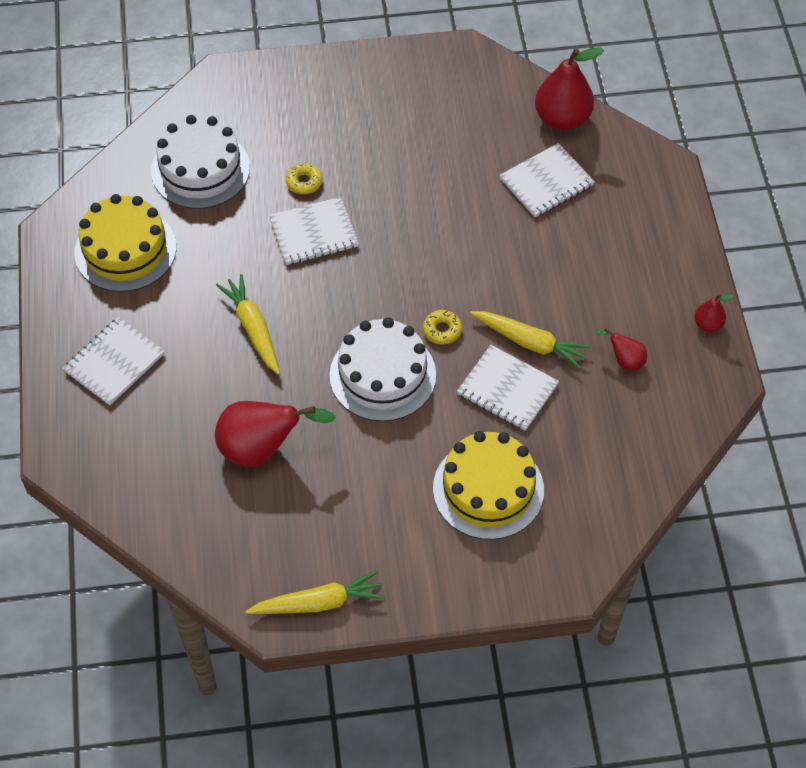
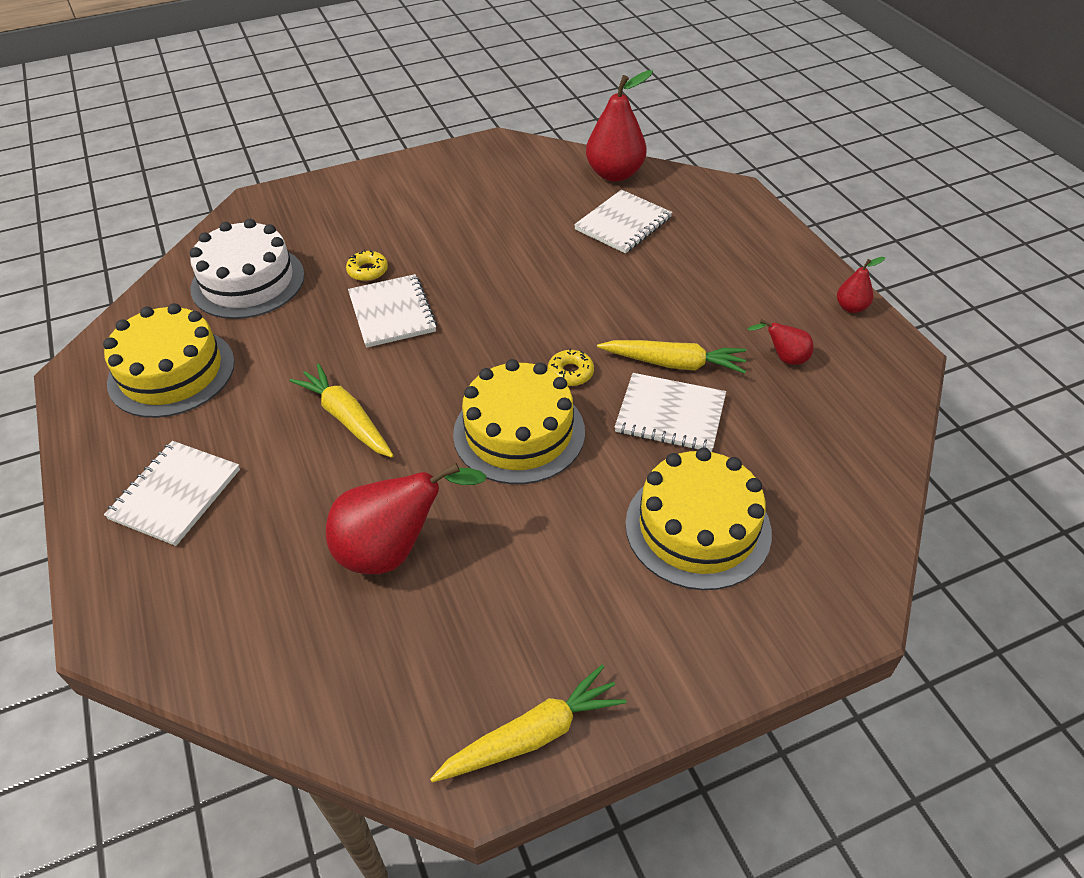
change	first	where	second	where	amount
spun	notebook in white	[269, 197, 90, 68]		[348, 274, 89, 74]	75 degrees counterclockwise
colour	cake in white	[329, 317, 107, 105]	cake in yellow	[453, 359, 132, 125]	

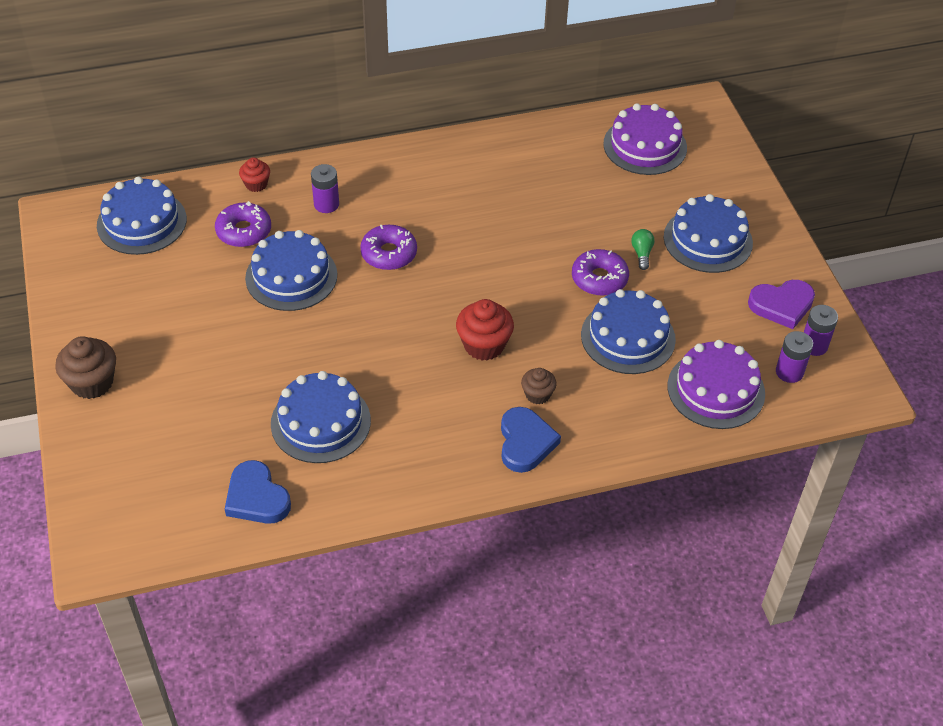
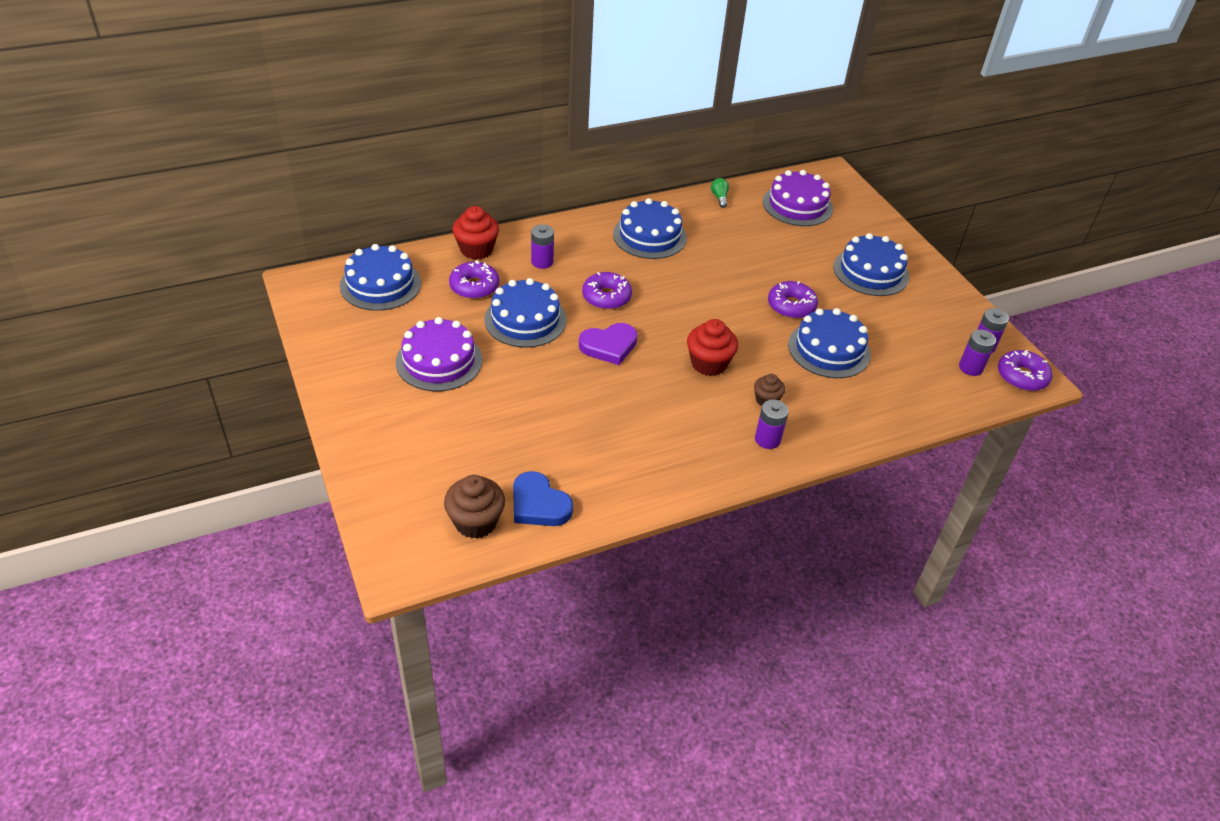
change	first	where	second	where	amount
relocated	cake in purple	[668, 340, 97, 89]		[396, 317, 86, 74]	
relocated	cupcake in brown	[55, 336, 61, 63]		[444, 475, 61, 64]	
size	cupcake in red	[239, 157, 31, 35]		[452, 206, 47, 54]	x1.68
relocated	heart in purple	[748, 280, 67, 49]		[579, 323, 58, 42]	
relocated	cake in blue	[271, 371, 100, 92]		[613, 198, 74, 61]	
relocated	light bulb in green	[631, 229, 24, 41]		[711, 178, 18, 30]	
exchanged	heart in blue	[501, 407, 60, 66]	battery in purple	[755, 399, 34, 50]	
appeared			donut in purple	[998, 350, 55, 41]	

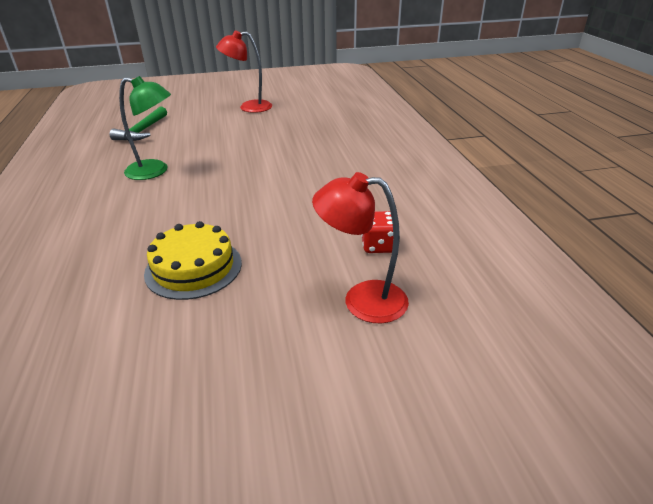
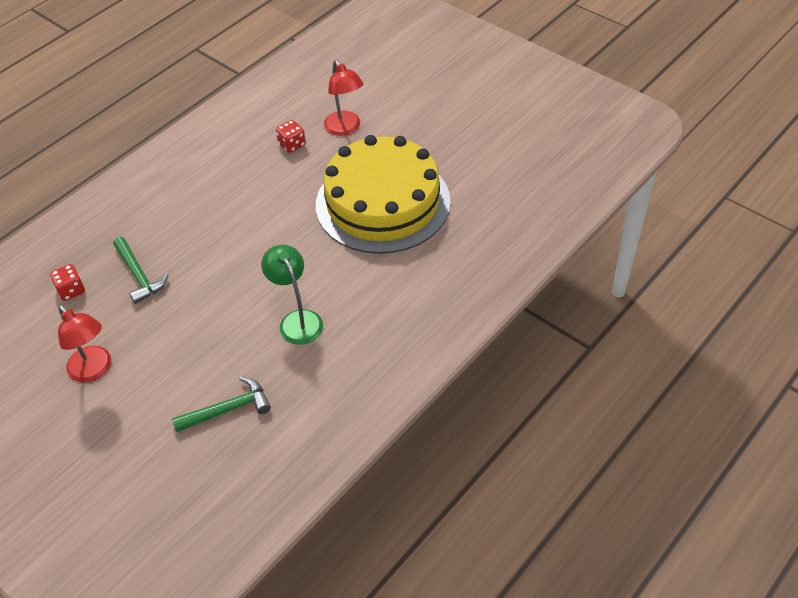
change	first	where	second	where	amount
appeared			dice in red	[50, 264, 35, 37]	
appeared			hammer in green	[113, 237, 56, 67]	
size	cake in yellow	[144, 221, 98, 79]		[316, 135, 135, 119]	x2.05

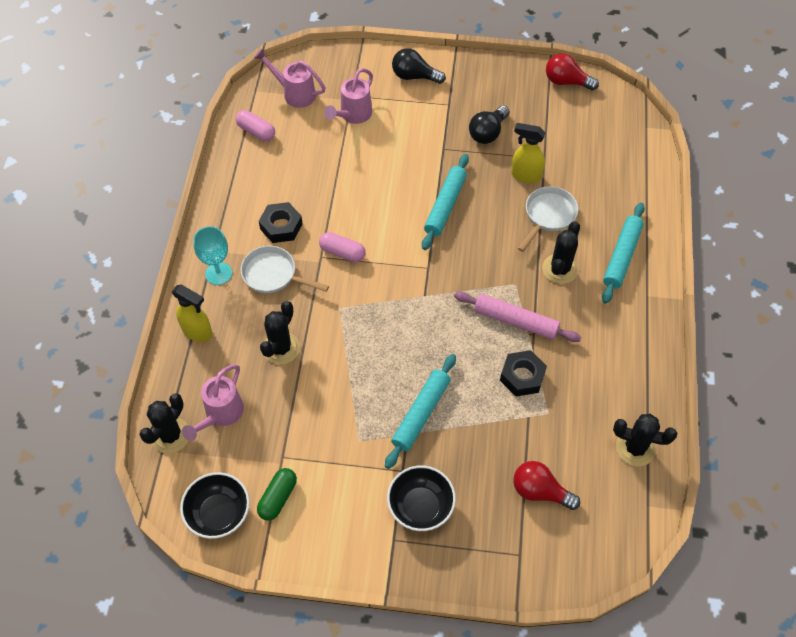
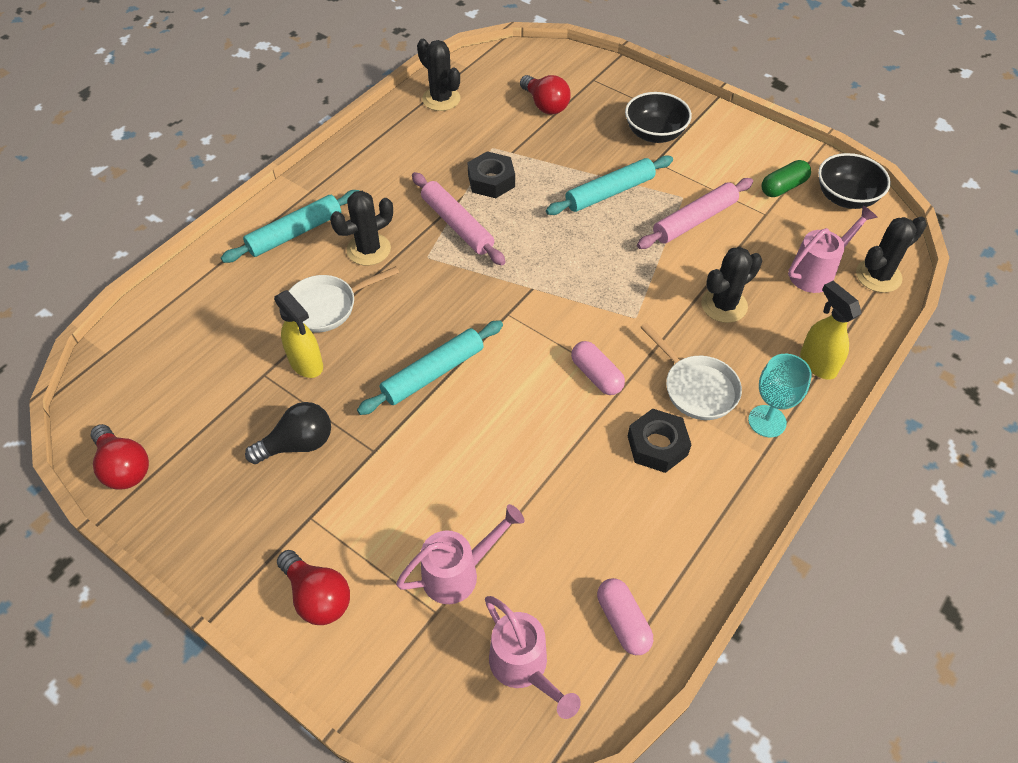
change	first	where	second	where	amount
colour	light bulb in black	[392, 48, 54, 36]	light bulb in red	[277, 550, 73, 75]	
appeared			rolling pin in pink	[637, 178, 116, 71]	

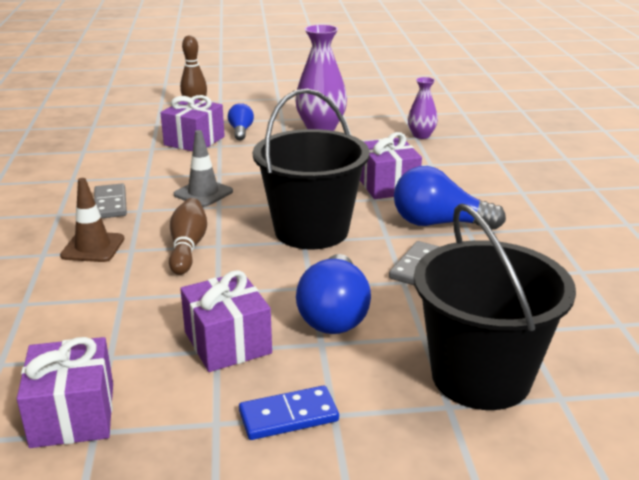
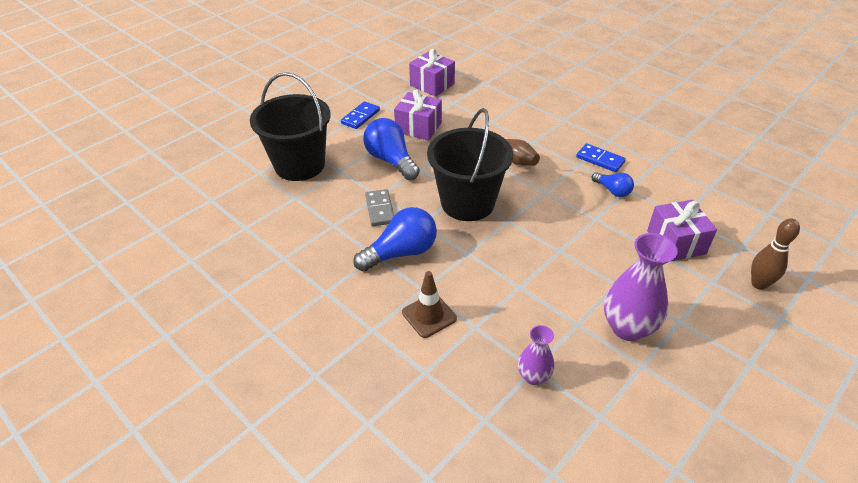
change	first	where	second	where	amount
relocated	traffic cone in brown	[60, 178, 64, 84]		[402, 271, 55, 67]	
colour	domino in grey	[94, 184, 33, 34]	domino in blue	[576, 143, 50, 29]	
relocated	light bulb in blue	[228, 103, 26, 37]		[592, 172, 42, 25]	
missing	traffic cone in grey	[174, 130, 59, 77]			
missing	gift in purple	[360, 132, 62, 67]			

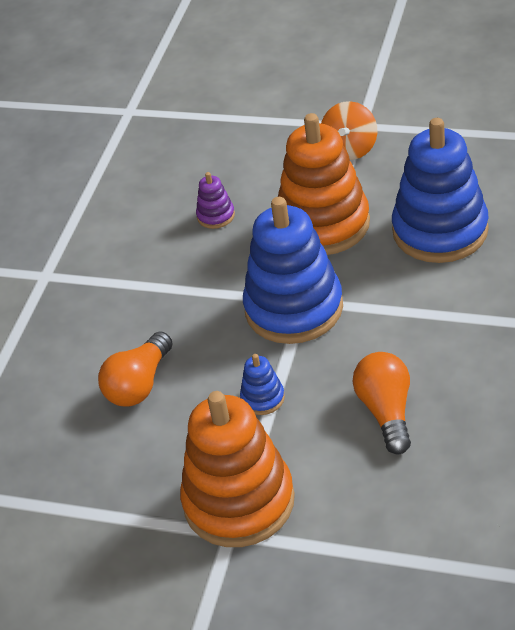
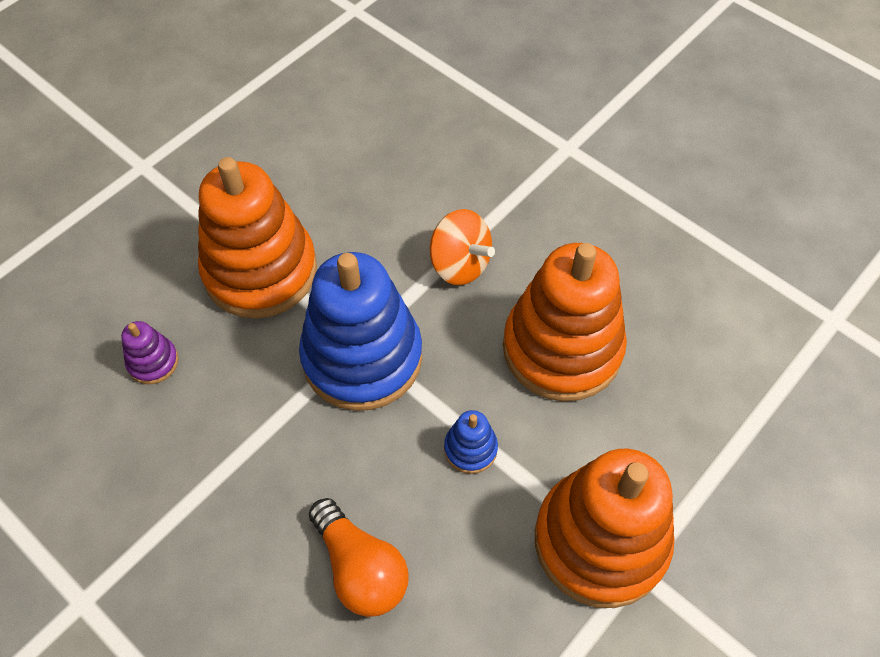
change	first	where	second	where	amount
relocated	spinning top in orange	[321, 101, 57, 59]		[430, 209, 65, 76]	
exchanged	light bulb in orange	[352, 352, 59, 102]	stacking toy in orange	[503, 243, 124, 158]	
missing	stacking toy in blue	[392, 118, 97, 145]			

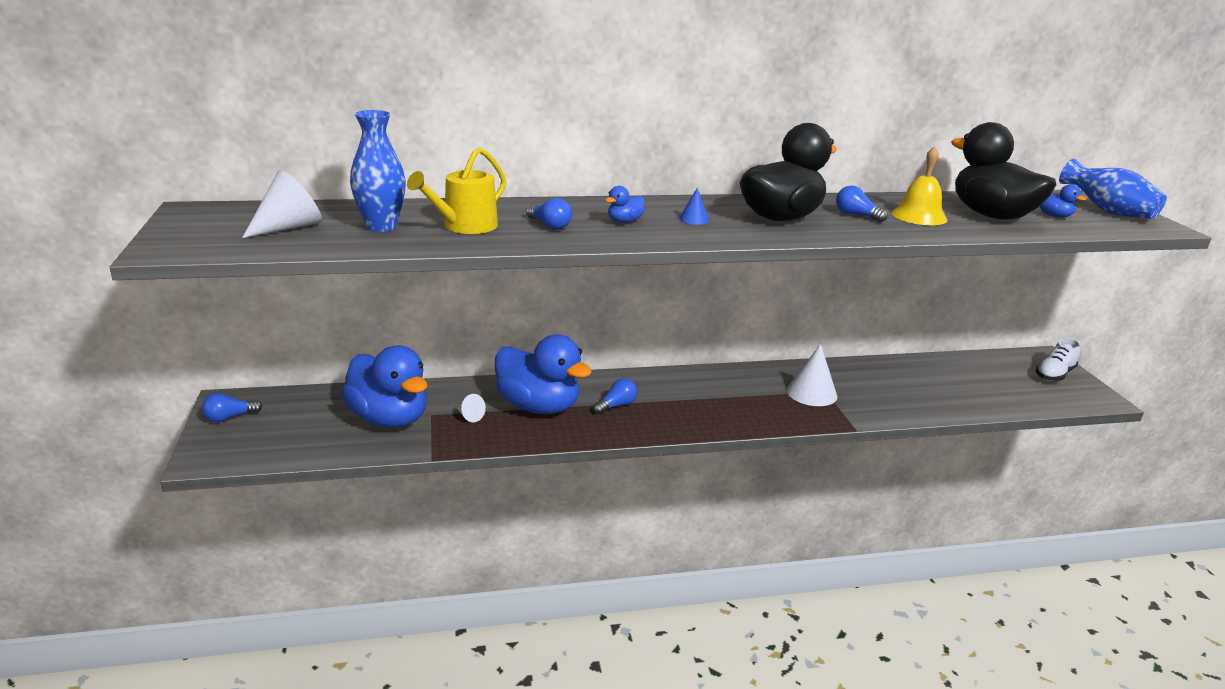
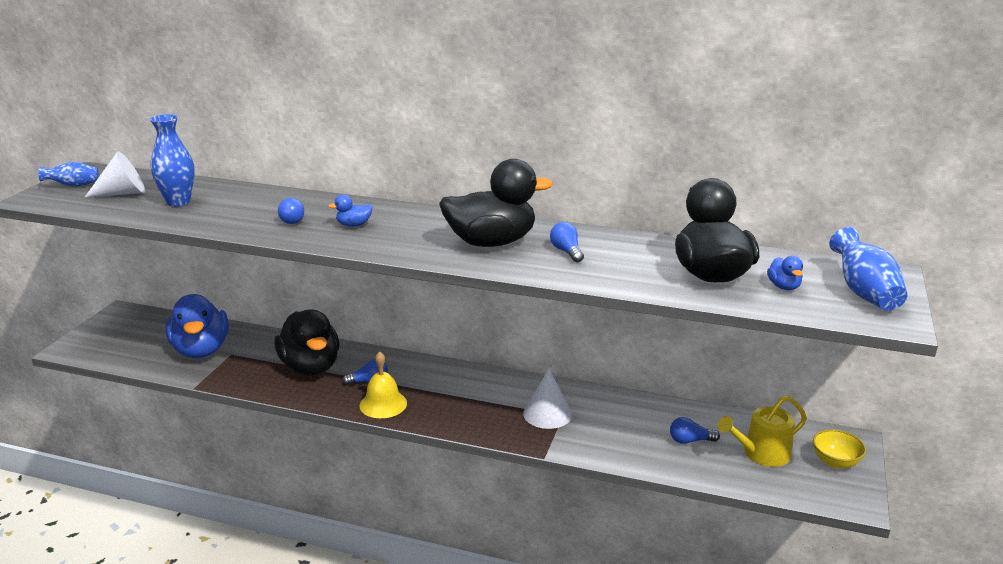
change	first	where	second	where	amount
appeared			vase in blue	[39, 162, 60, 25]	
colour	duck in blue	[495, 334, 97, 80]	duck in black	[274, 309, 65, 67]	
relocated	bell in yellow	[892, 146, 55, 79]		[359, 351, 48, 67]	
relocated	light bulb in blue	[202, 393, 61, 29]		[670, 417, 50, 27]	
relocated	watering can in yellow	[407, 147, 99, 87]		[718, 395, 89, 72]	
exchanged	shoe in white	[1036, 338, 45, 43]	bowl in yellow	[813, 429, 53, 40]	
missing	cone in white	[456, 394, 30, 28]			
missing	cone in blue	[679, 188, 30, 37]			

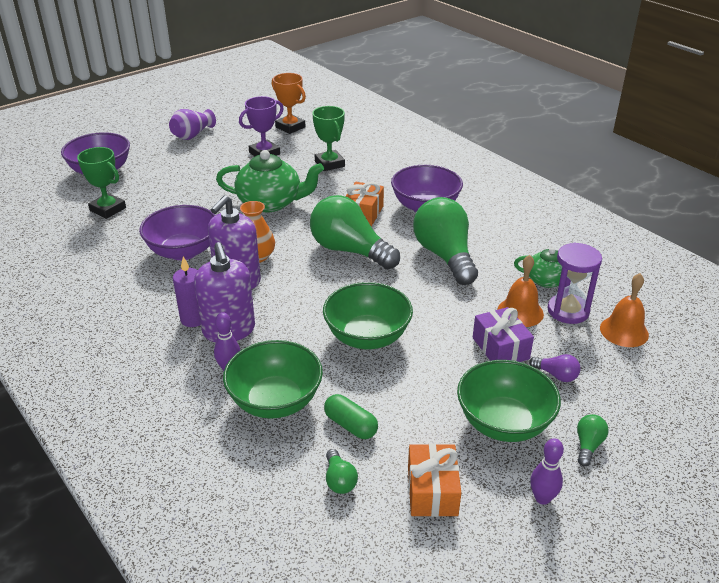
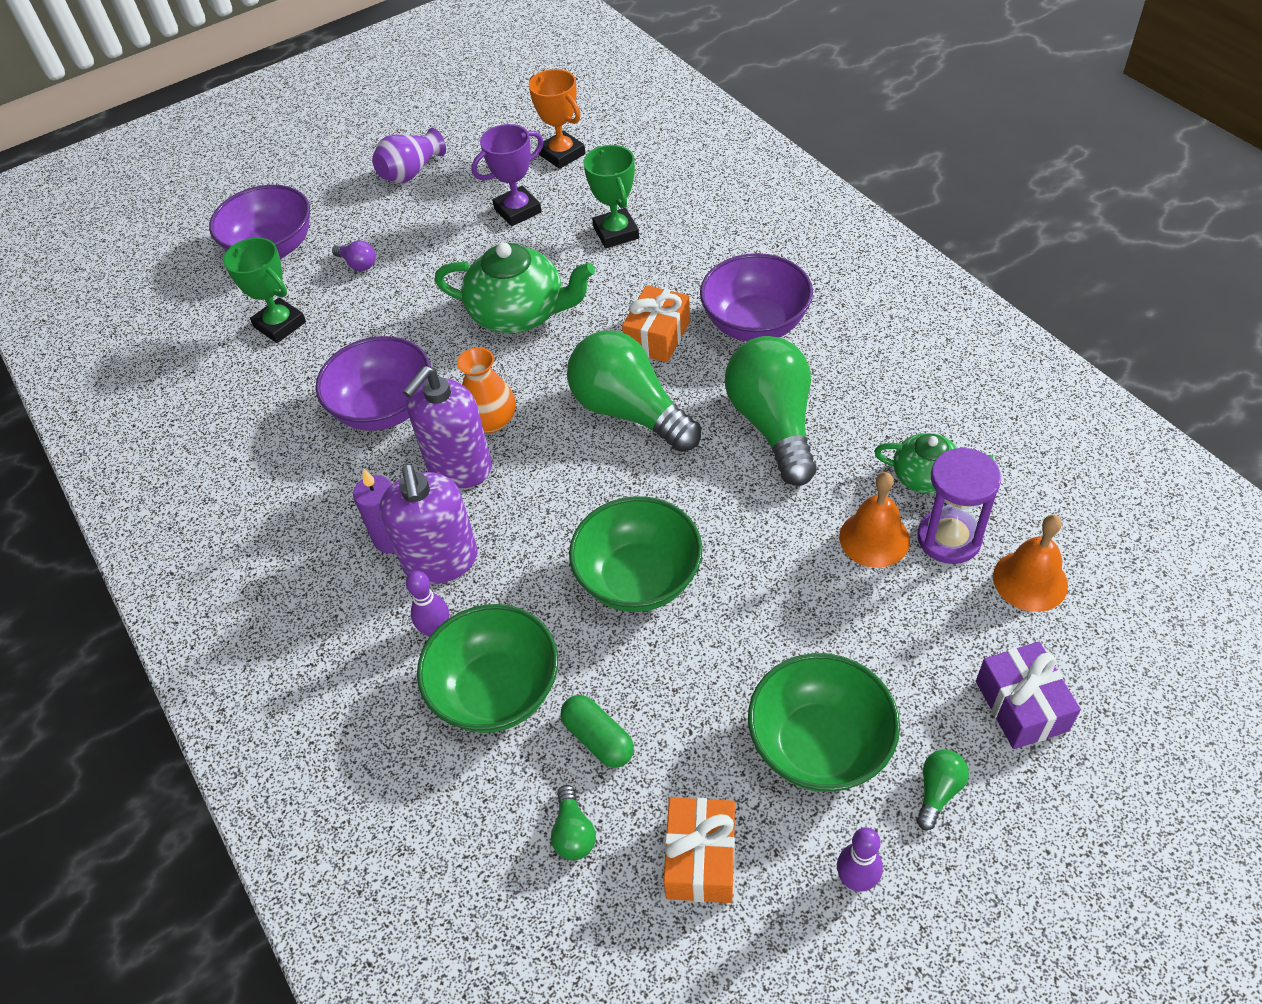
change	first	where	second	where	amount
relocated	light bulb in purple	[529, 354, 52, 28]		[332, 240, 44, 31]	
relocated	gift in purple	[473, 307, 61, 55]		[976, 642, 105, 107]	

